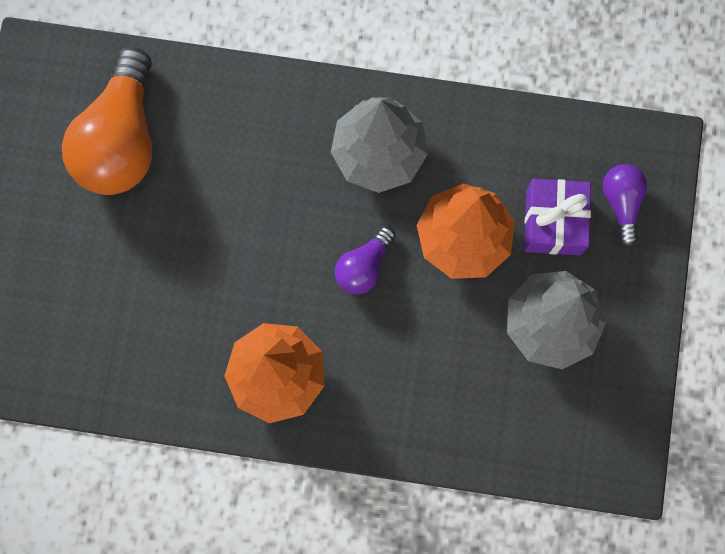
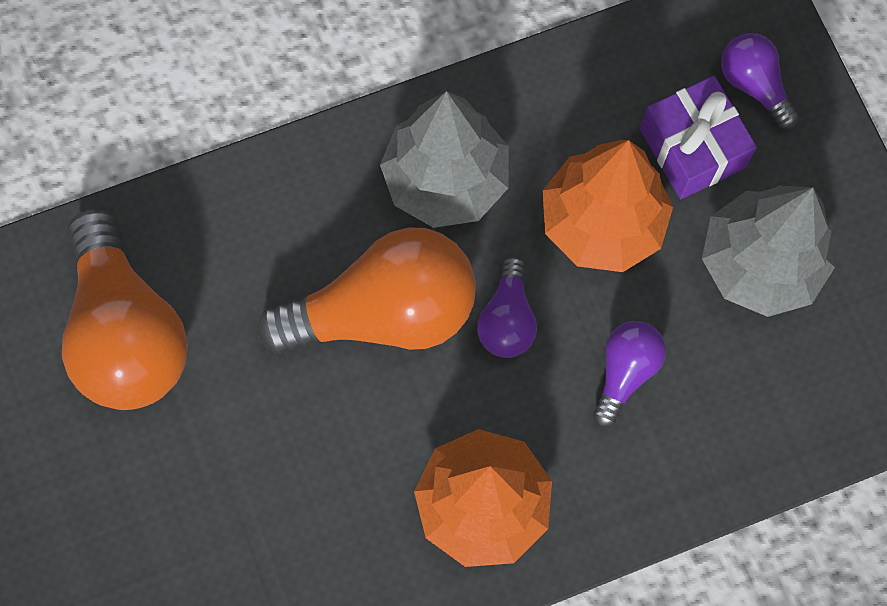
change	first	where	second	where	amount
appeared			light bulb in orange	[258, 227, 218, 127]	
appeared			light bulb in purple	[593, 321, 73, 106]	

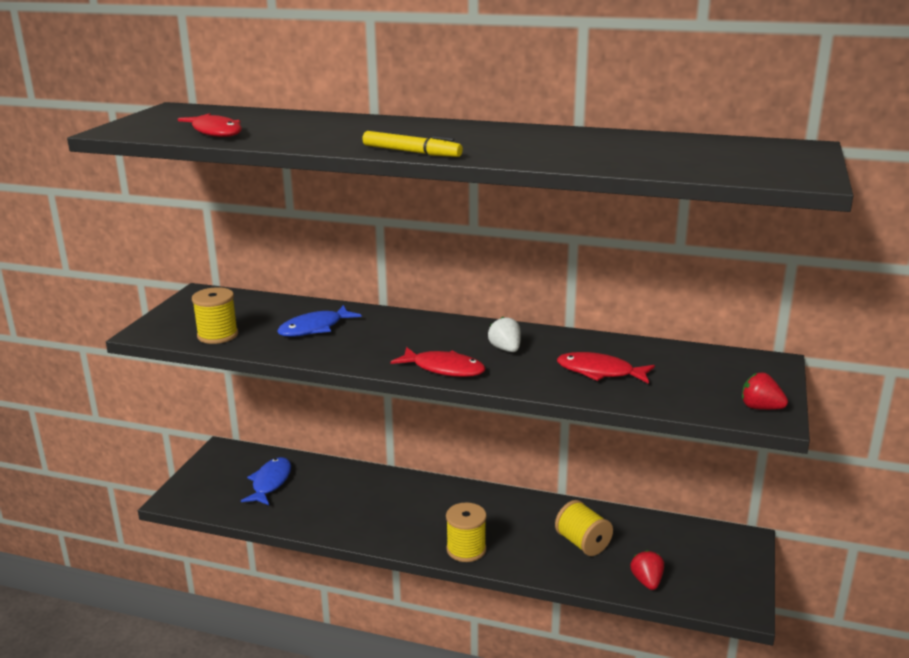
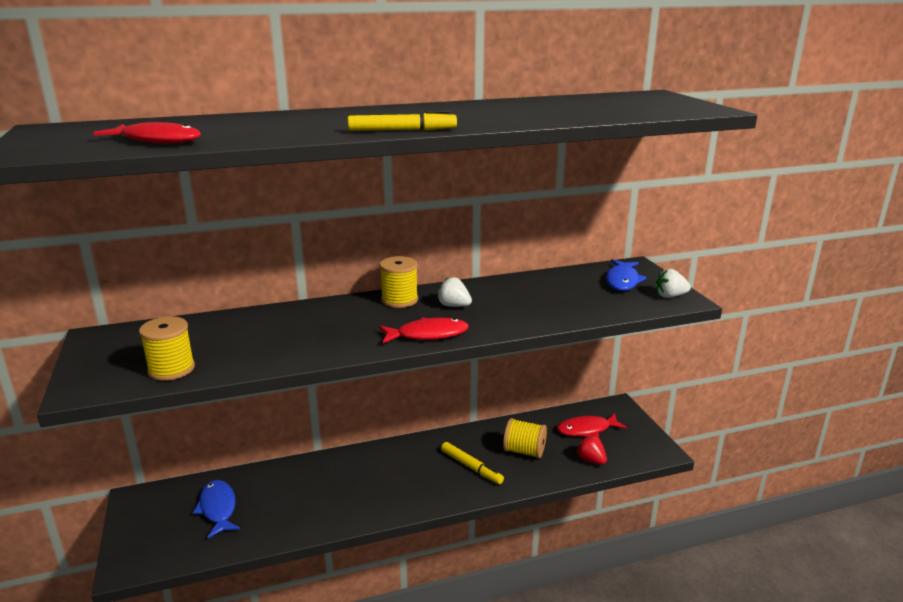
change	first	where	second	where	amount
relocated	spool in yellow	[446, 502, 41, 60]		[380, 256, 38, 52]	
appeared			marker in yellow	[441, 442, 63, 42]	
relocated	fish in red	[557, 352, 98, 32]		[557, 413, 70, 25]	
relocated	fish in blue	[277, 305, 85, 32]		[606, 259, 41, 32]	
colour	strawberry in red	[742, 372, 46, 38]	strawberry in white	[656, 269, 35, 29]	

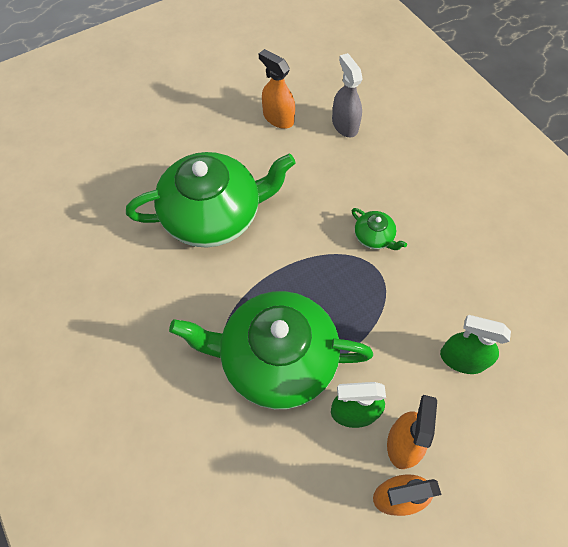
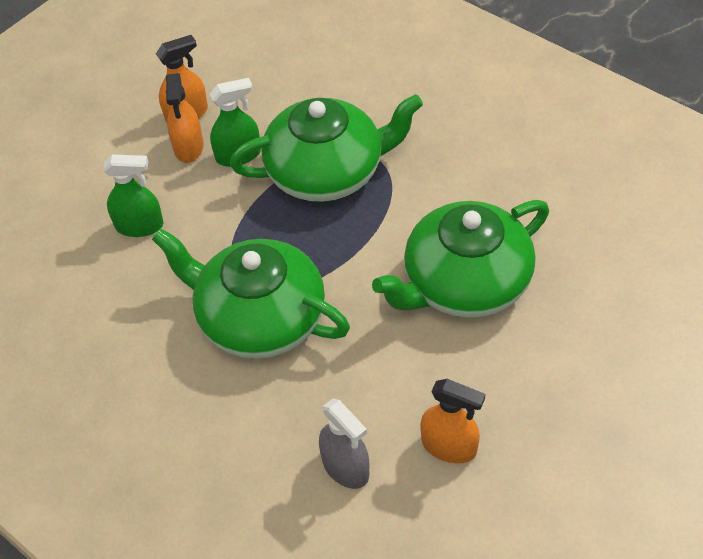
change	first	where	second	where	amount
size	teapot in green	[352, 208, 55, 42]		[152, 228, 198, 131]	x2.47

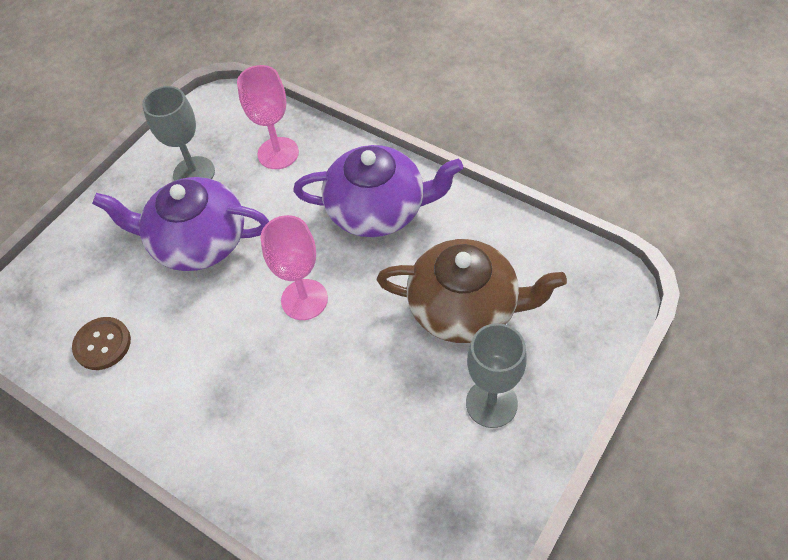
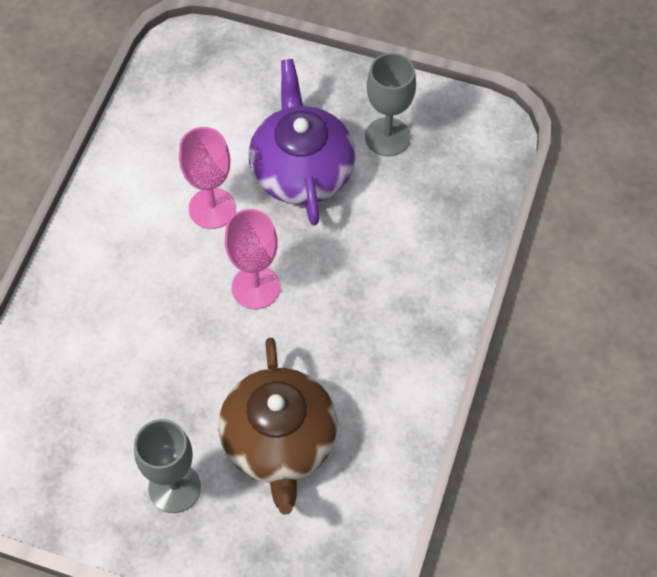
change	first	where	second	where	amount
relocated	goblet in pink	[237, 65, 62, 104]		[179, 127, 57, 102]	
missing	button in brown	[72, 317, 59, 53]			
missing	teapot in purple	[293, 145, 170, 92]			

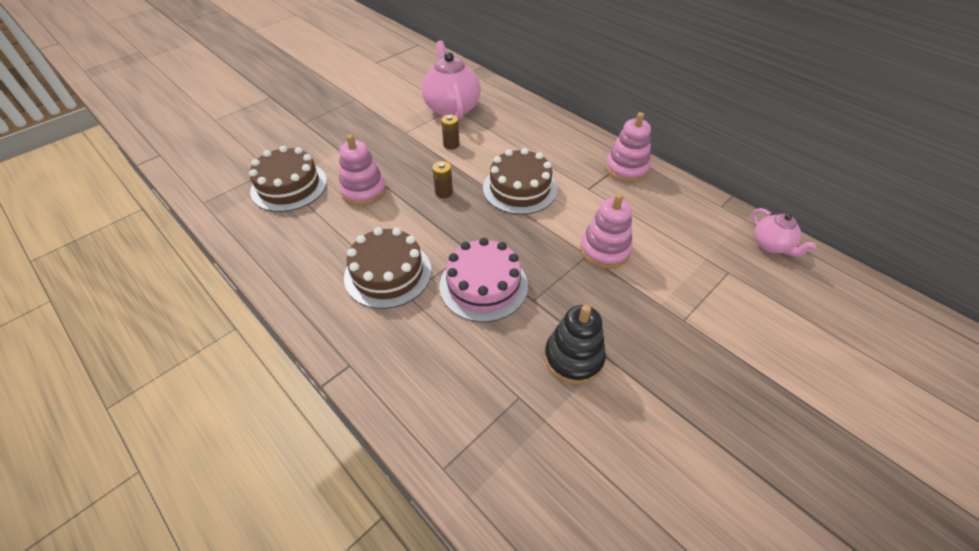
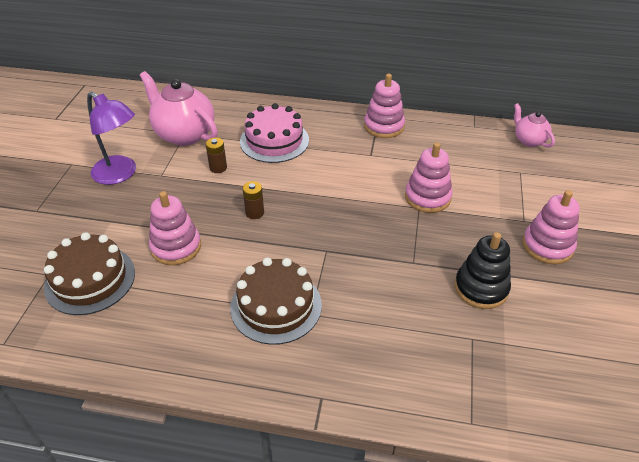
change	first	where	second	where	amount
appeared			lamp in purple	[87, 92, 49, 93]	
relocated	cake in pink	[439, 238, 89, 84]		[240, 103, 69, 60]	
spun	teapot in pink	[753, 208, 63, 48]		[514, 103, 41, 45]	150 degrees counterclockwise
appeared			stacking toy in pink	[522, 190, 58, 74]	
missing	cake in brown	[483, 148, 74, 67]			

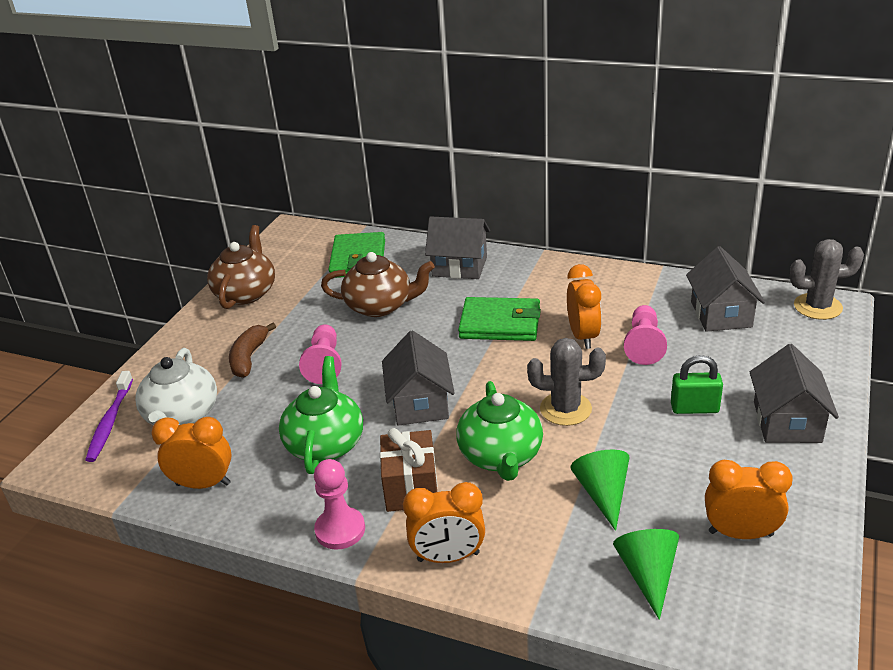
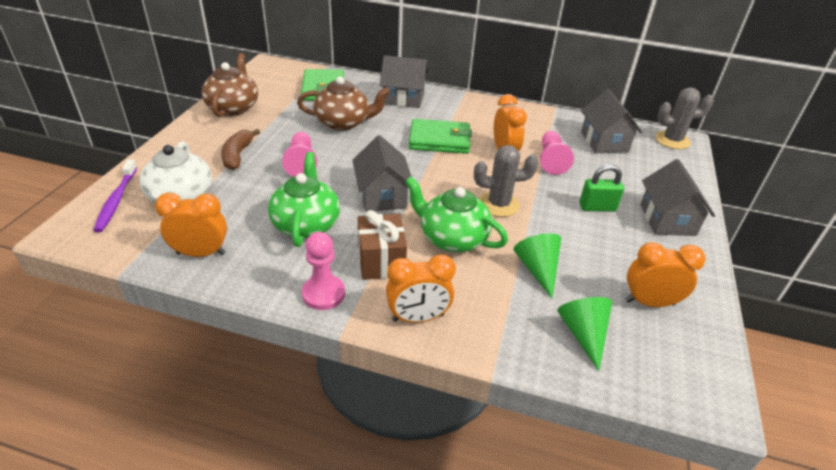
change	first	where	second	where	amount
spun	teapot in green	[456, 381, 87, 100]		[405, 177, 103, 75]	135 degrees clockwise

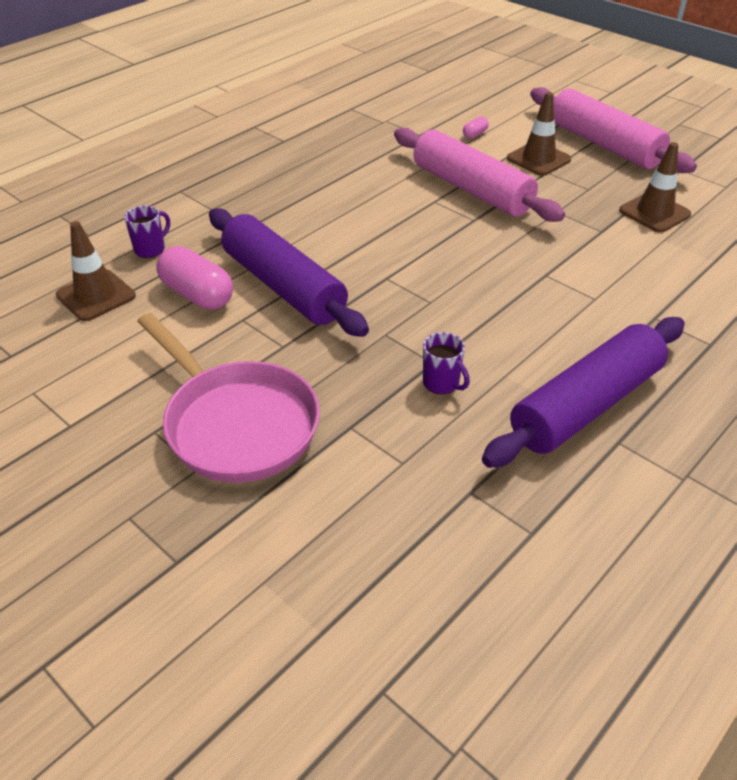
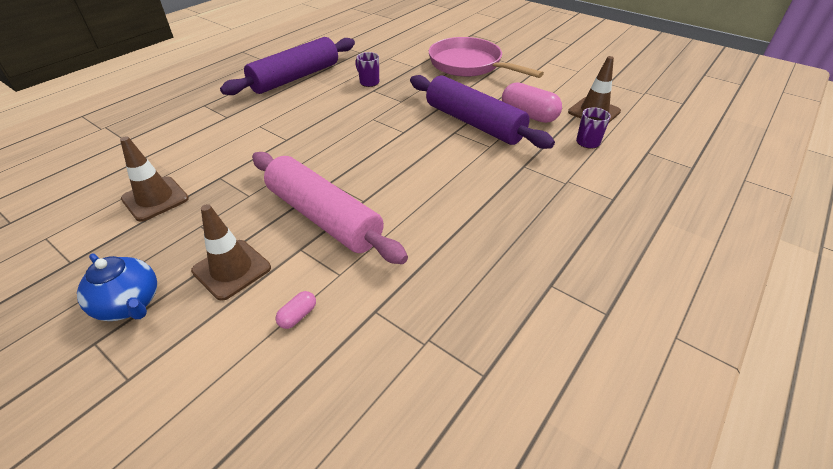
change	first	where	second	where	amount
exchanged	rolling pin in pink	[530, 87, 167, 86]	teapot in blue	[77, 254, 80, 67]	

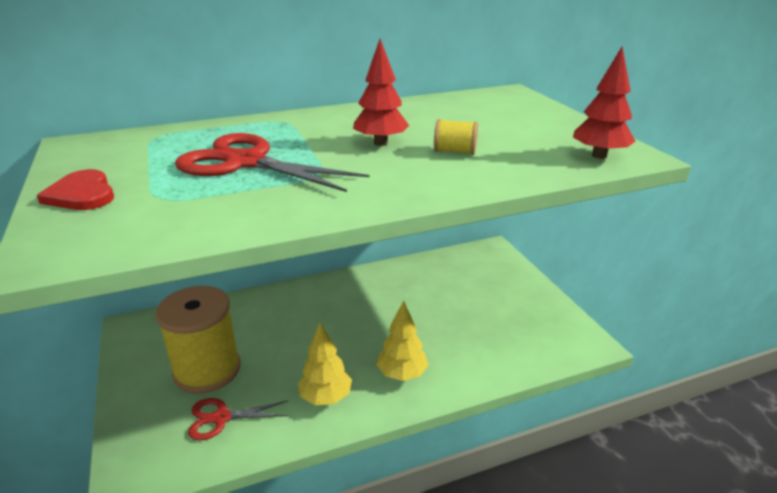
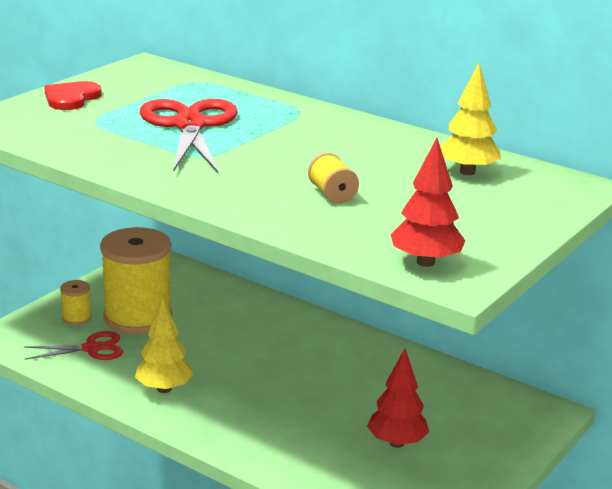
change	first	where	second	where	amount
spun	scissors in red	[188, 398, 101, 42]		[24, 331, 99, 29]	120 degrees clockwise
appeared			spool in yellow	[60, 280, 32, 46]	
relocated	tree in red	[353, 39, 56, 107]		[367, 349, 62, 99]	
relocated	tree in yellow	[377, 300, 51, 81]		[440, 63, 61, 112]	

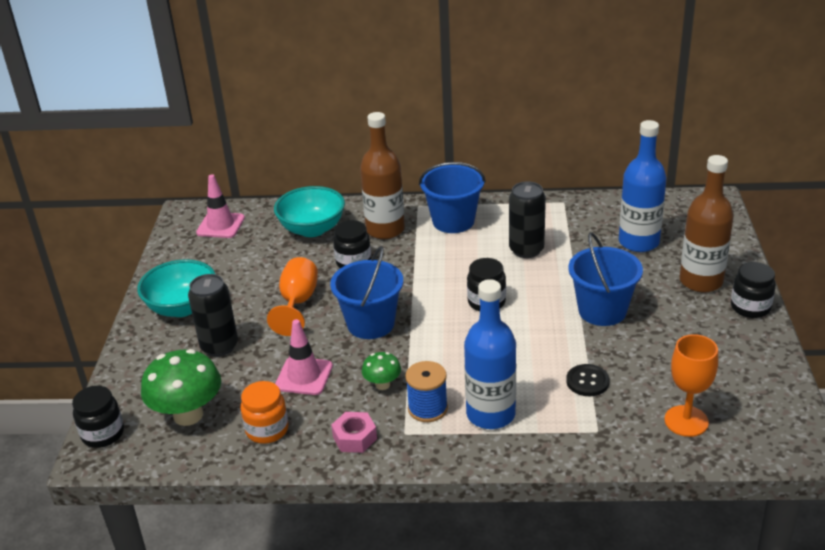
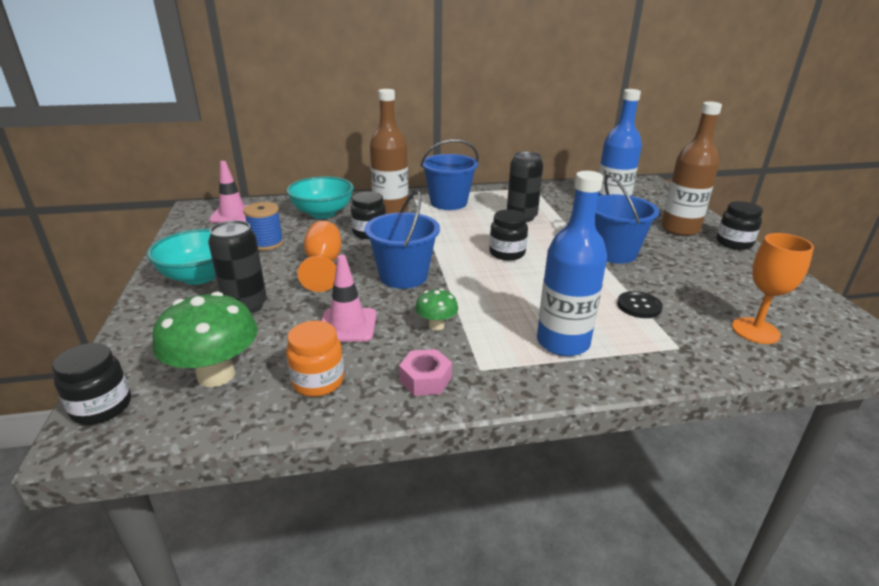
change	first	where	second	where	amount
relocated	spool in blue	[405, 361, 43, 61]		[243, 202, 41, 49]	

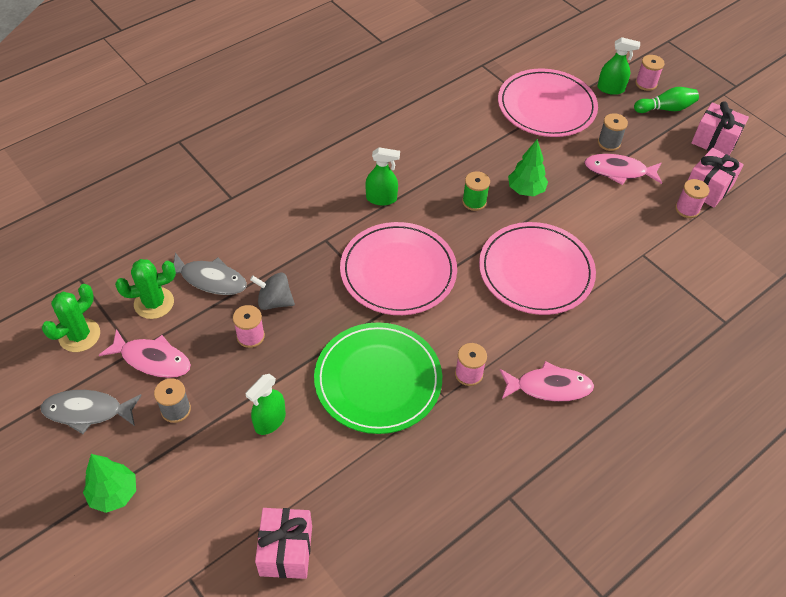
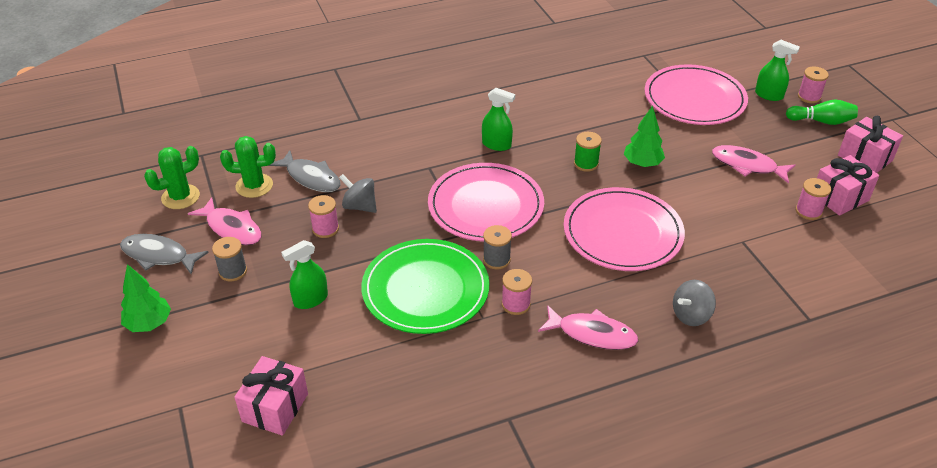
change	first	where	second	where	amount
relocated	spool in grey	[598, 113, 30, 38]		[483, 225, 29, 45]	
appeared			spinning top in grey	[673, 280, 43, 46]	

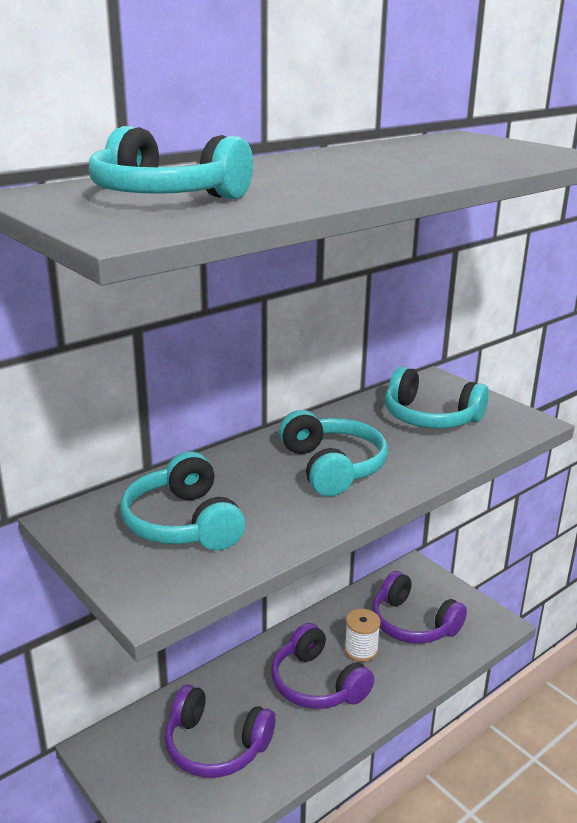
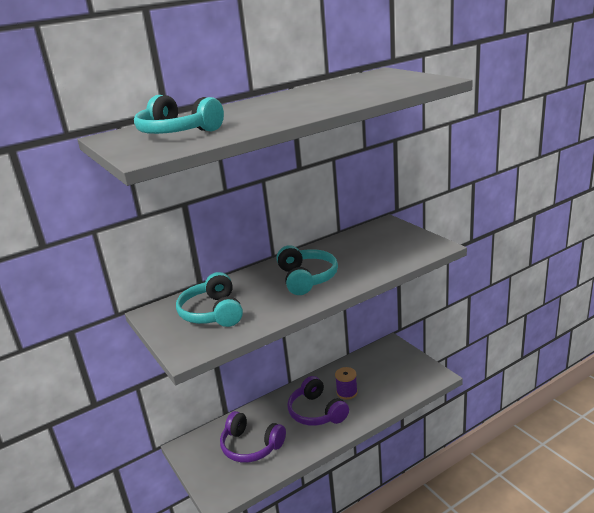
change	first	where	second	where	amount
colour	spool in white	[344, 609, 37, 53]	spool in purple	[335, 367, 23, 33]	
missing	headphones in purple	[372, 571, 95, 73]			
missing	headphones in turquoise	[385, 366, 104, 63]			

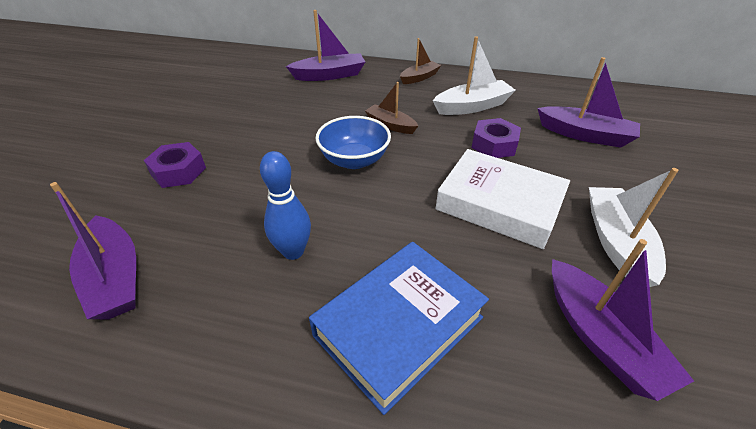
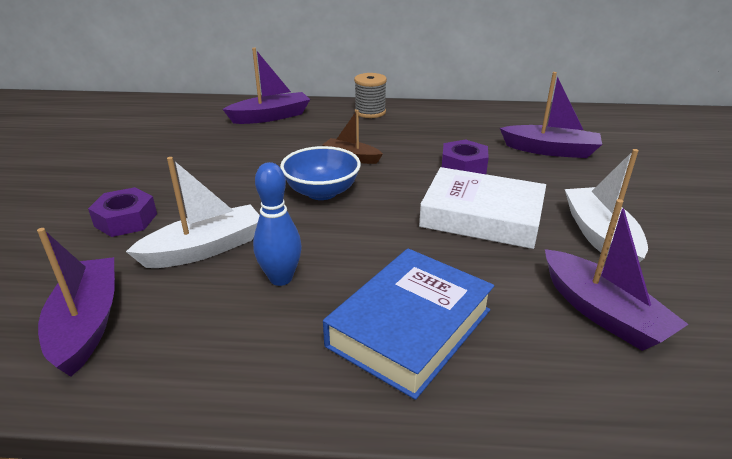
change	first	where	second	where	amount
spun	boat in purple	[50, 182, 86, 137]		[37, 228, 78, 149]	150 degrees counterclockwise
relocated	boat in white	[433, 36, 83, 79]		[126, 157, 134, 111]	
exchanged	boat in brown	[400, 38, 41, 46]	spool in grey	[354, 73, 33, 45]	

